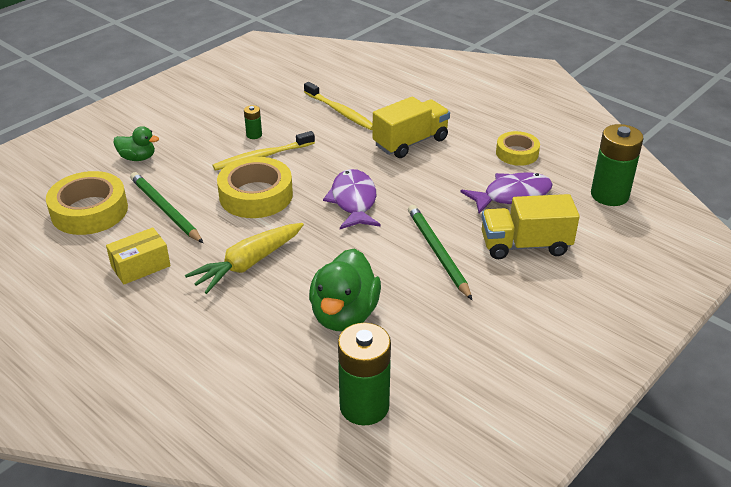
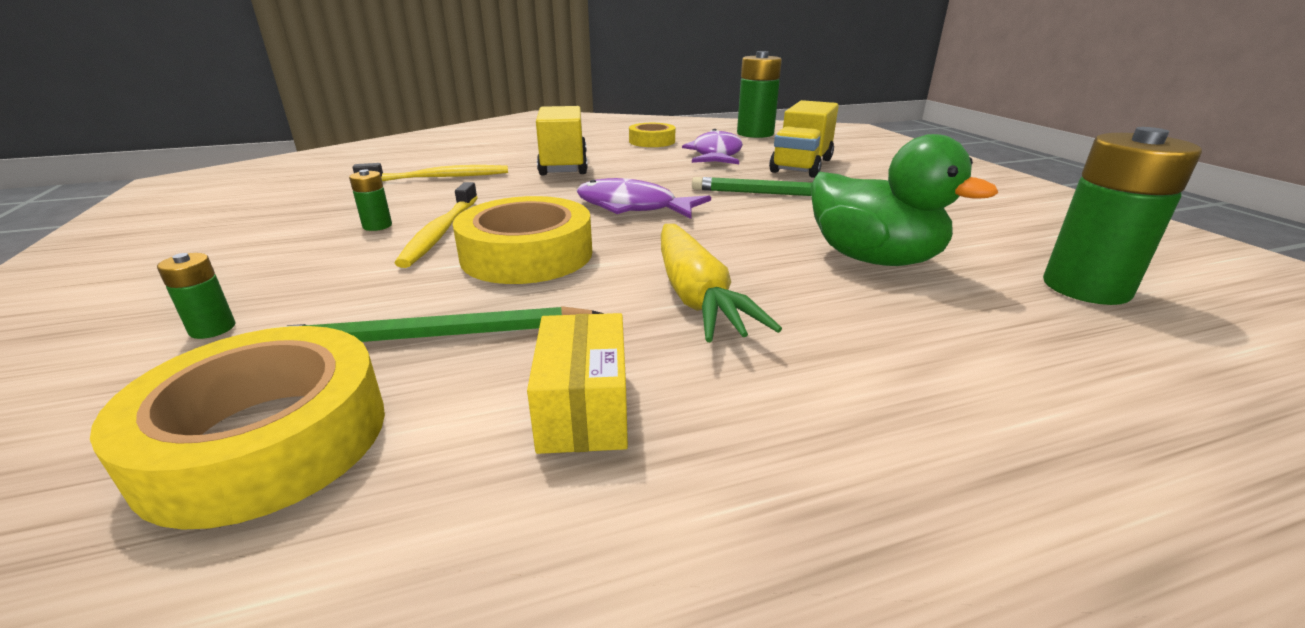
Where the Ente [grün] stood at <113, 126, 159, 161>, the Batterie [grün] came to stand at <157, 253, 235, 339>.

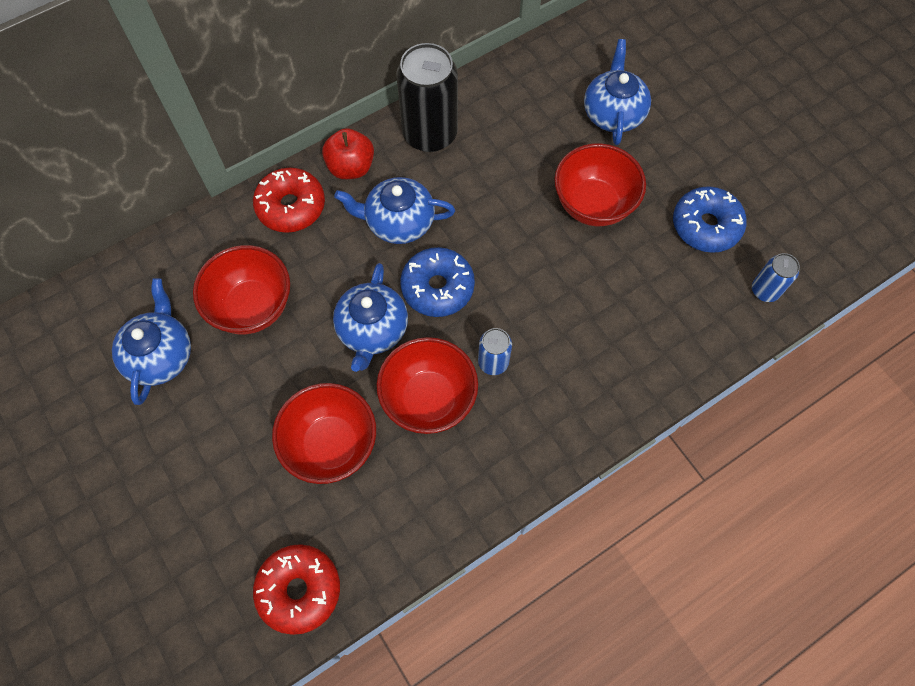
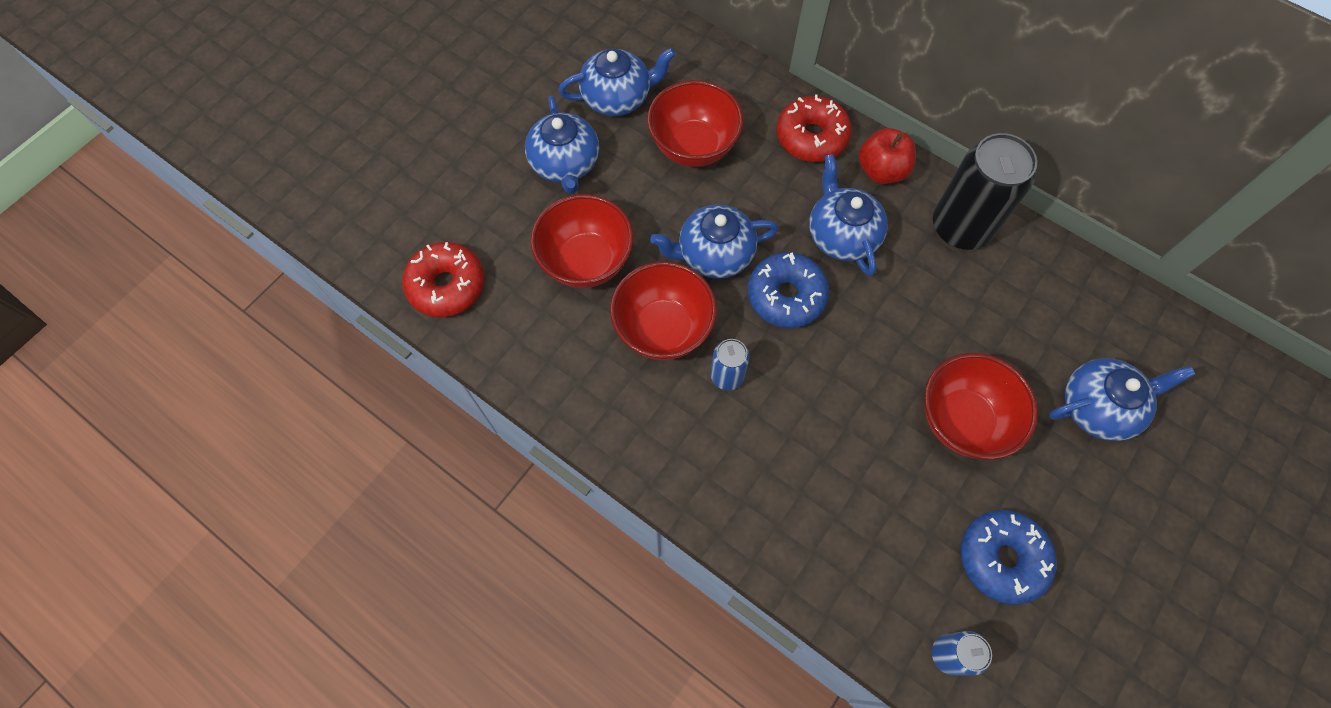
The second view gained the Teekanne [blau] at <525, 96, 599, 194>.

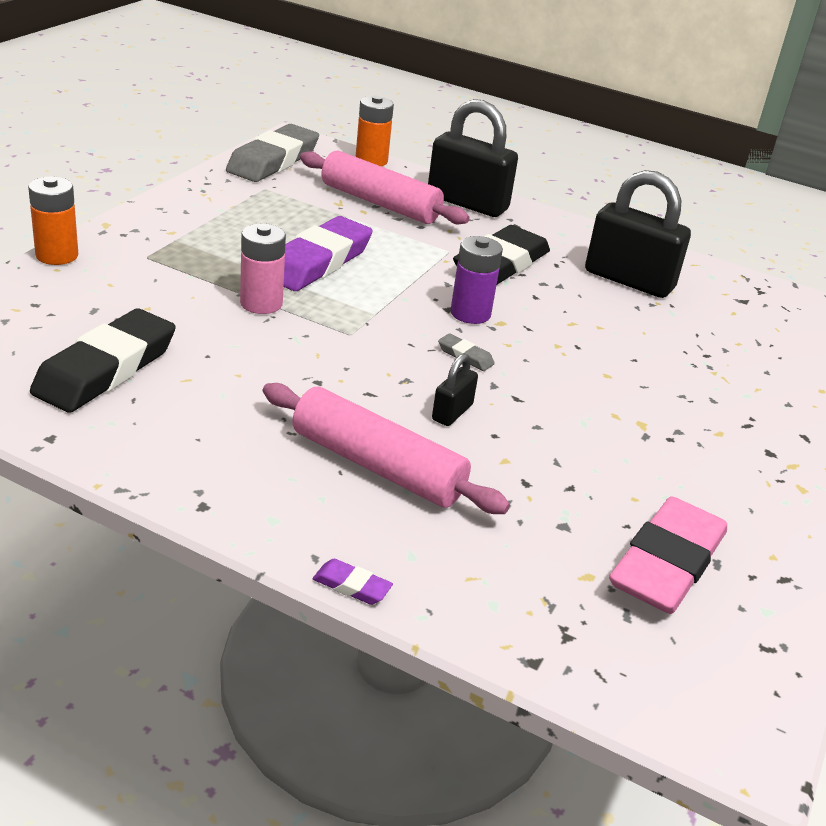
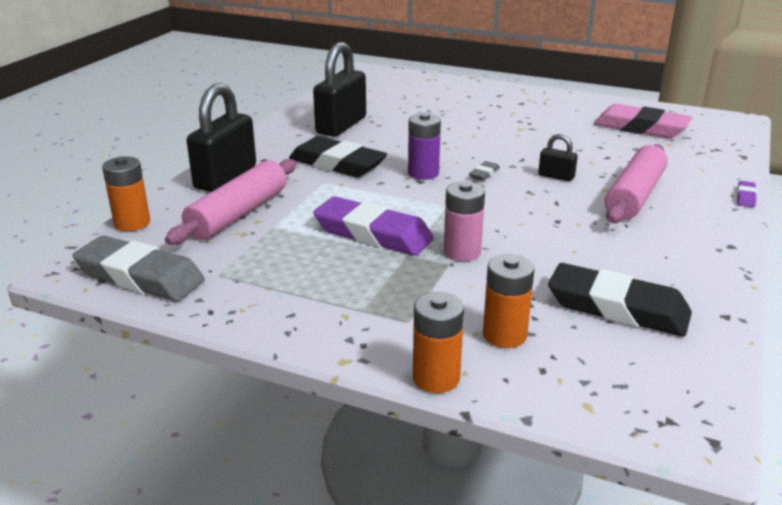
The second view gained the Batterie [orange] at <483, 254, 535, 348>.

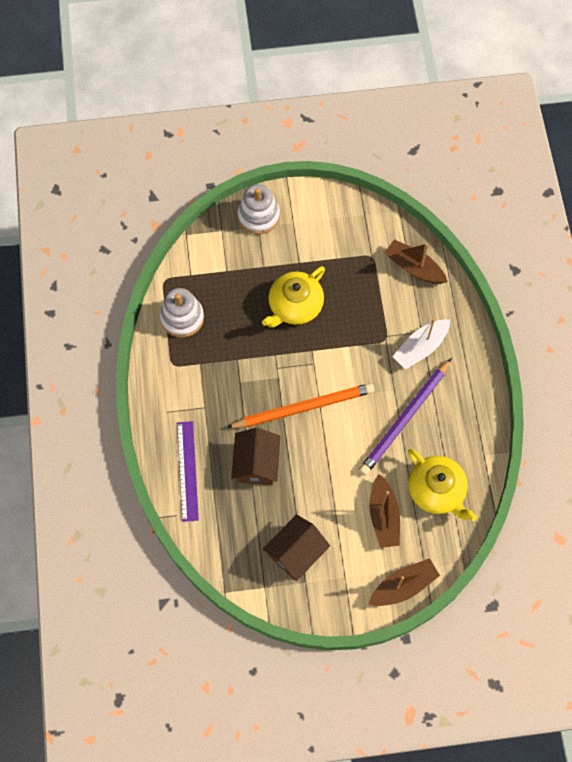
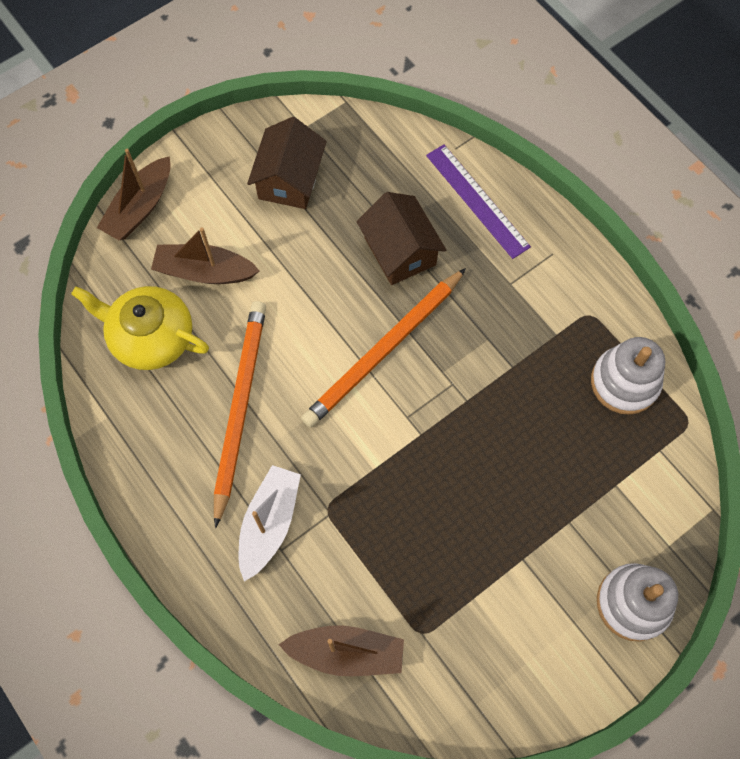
The second view lost the Teekanne [gelb] at <262, 266, 325, 327>.
What was the Bleistift [lila] at <359, 358, 452, 476> turned into the Bleistift [orange] at <214, 301, 266, 528>.
The Boot [braun] at <369, 474, 400, 548> ended up facing another way, 45 degrees counterclockwise from before.

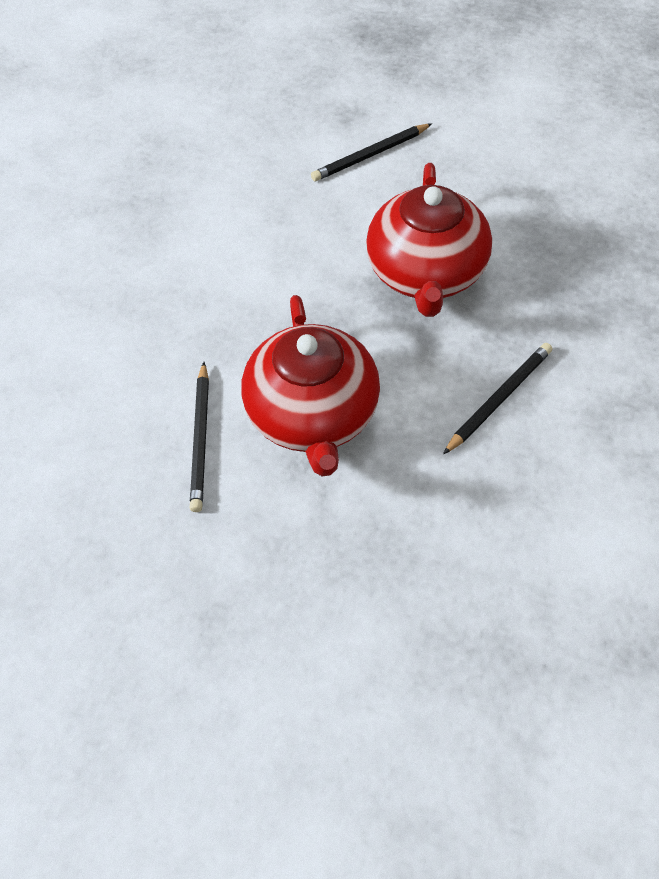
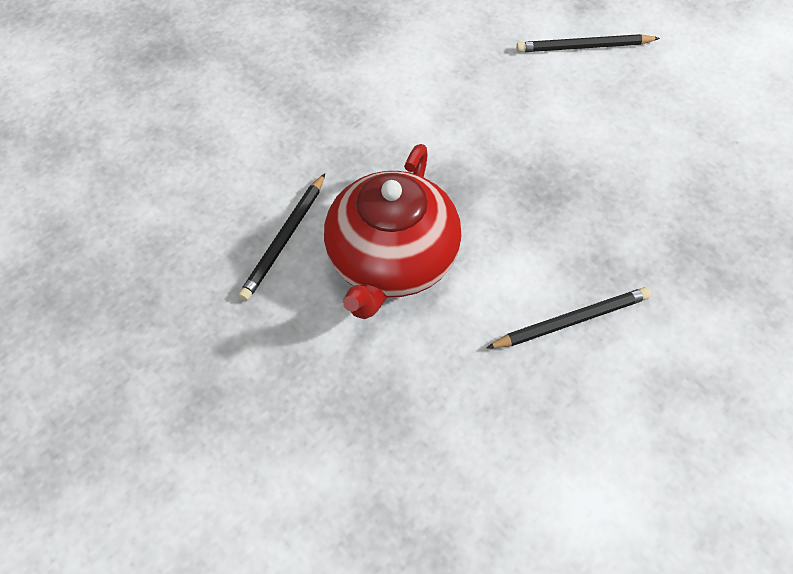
The second view lost the Teekanne [rot] at <366, 163, 492, 317>.

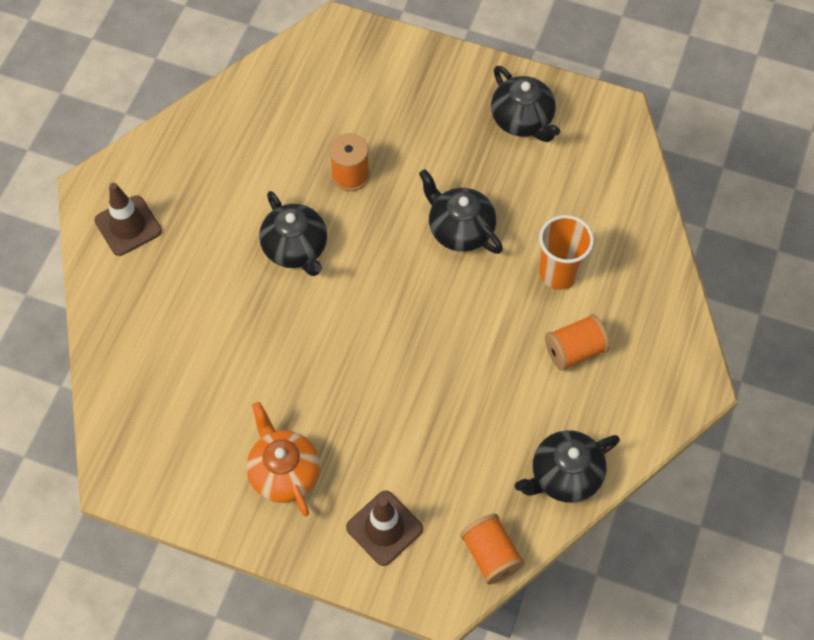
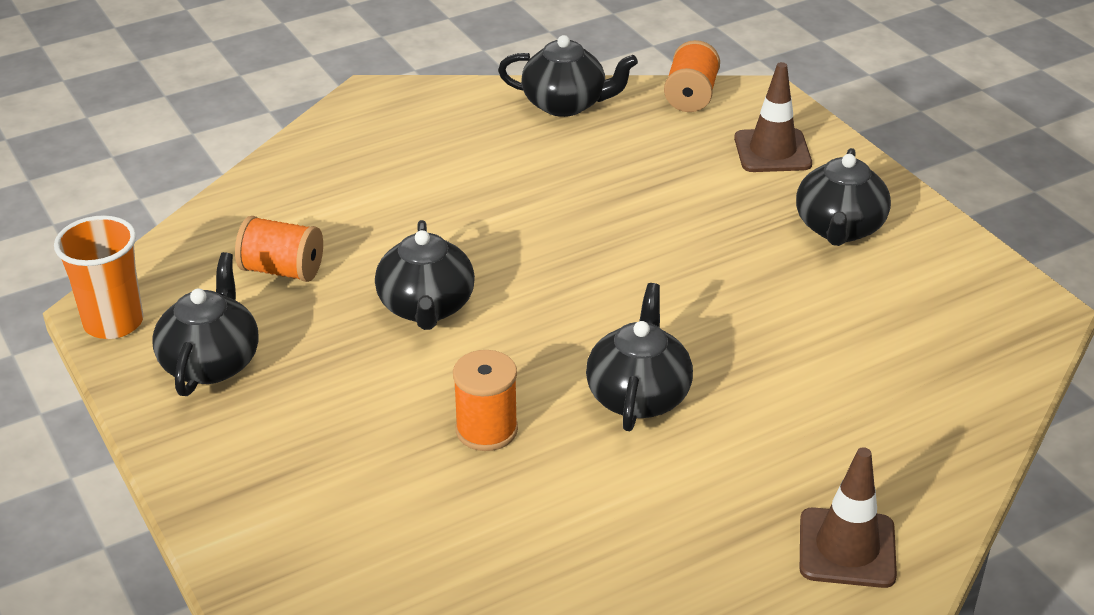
What was the Teekanne [orange] at <246, 402, 320, 517> turned into the Teekanne [schwarz] at <796, 148, 891, 246>.
The Becher [orange] ended up elsewhere, having gone from <539, 215, 594, 290> to <54, 215, 144, 339>.
The Garnrolle [orange] ended up elsewhere, having gone from <545, 314, 610, 371> to <235, 216, 323, 282>.

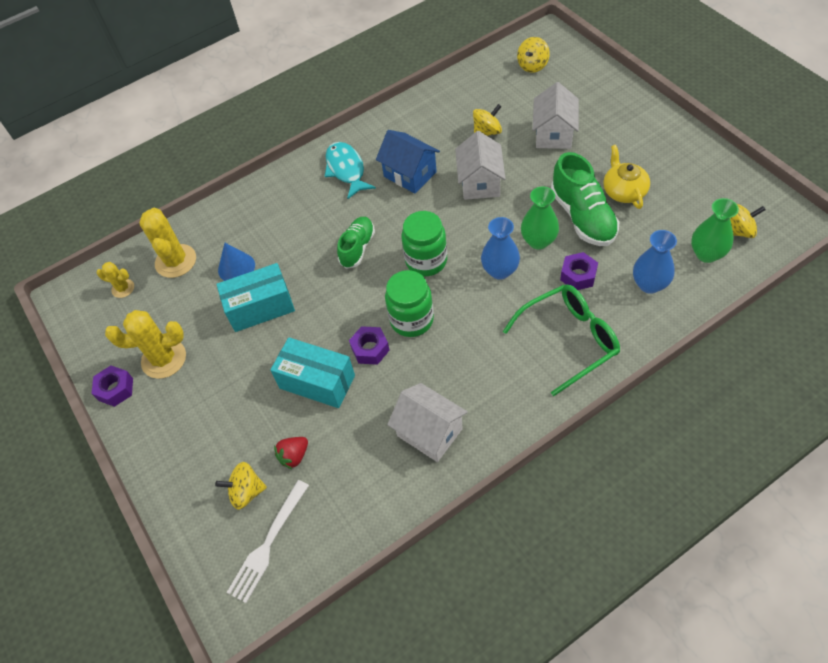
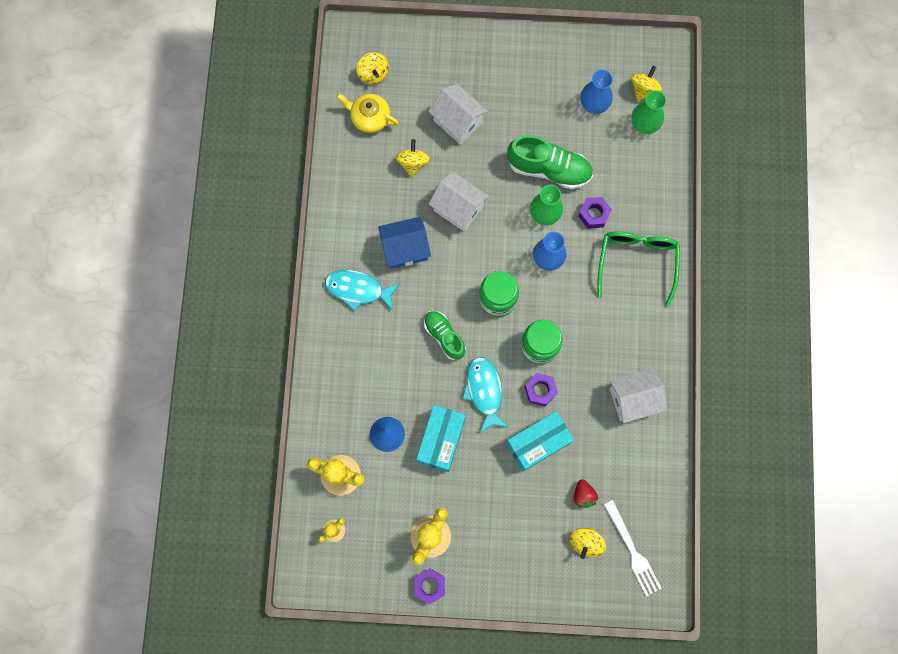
The Teekanne [gelb] ended up elsewhere, having gone from <604, 145, 650, 209> to <337, 94, 399, 133>.
The Vase [blau] ended up elsewhere, having gone from <633, 230, 677, 294> to <580, 70, 613, 114>.
The second view gained the Fisch [türkis] at <462, 357, 508, 433>.

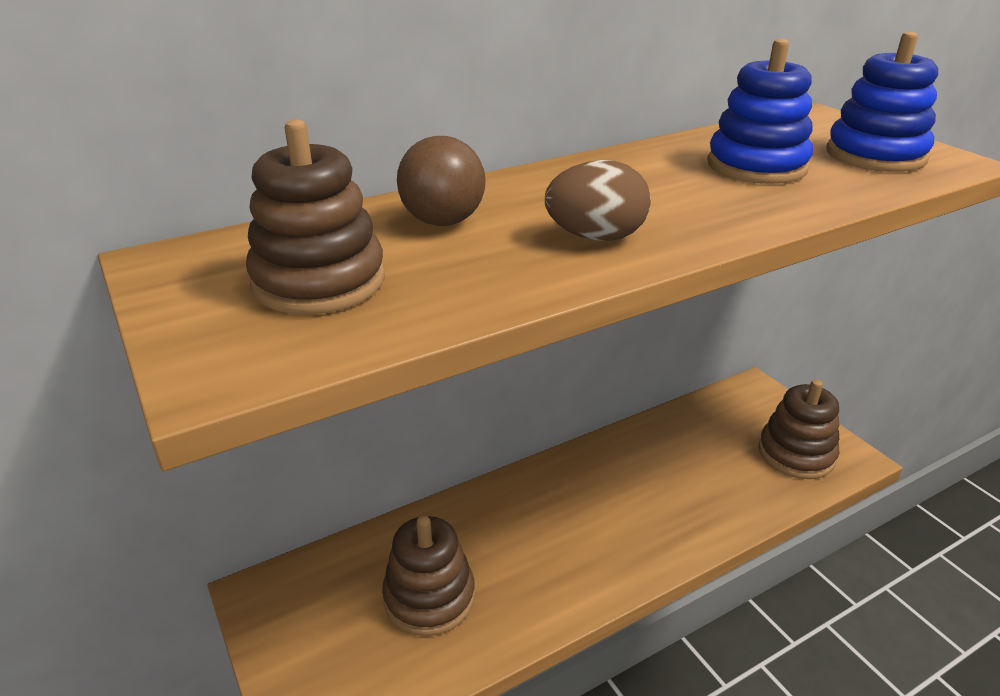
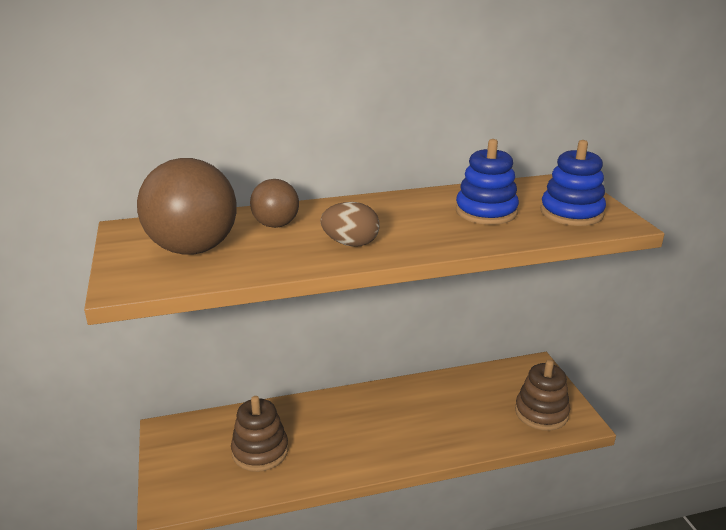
Where the Stapelspielzeug [braun] stood at <246, 119, 385, 315>, the Ball [braun] came to stand at <137, 158, 237, 255>.

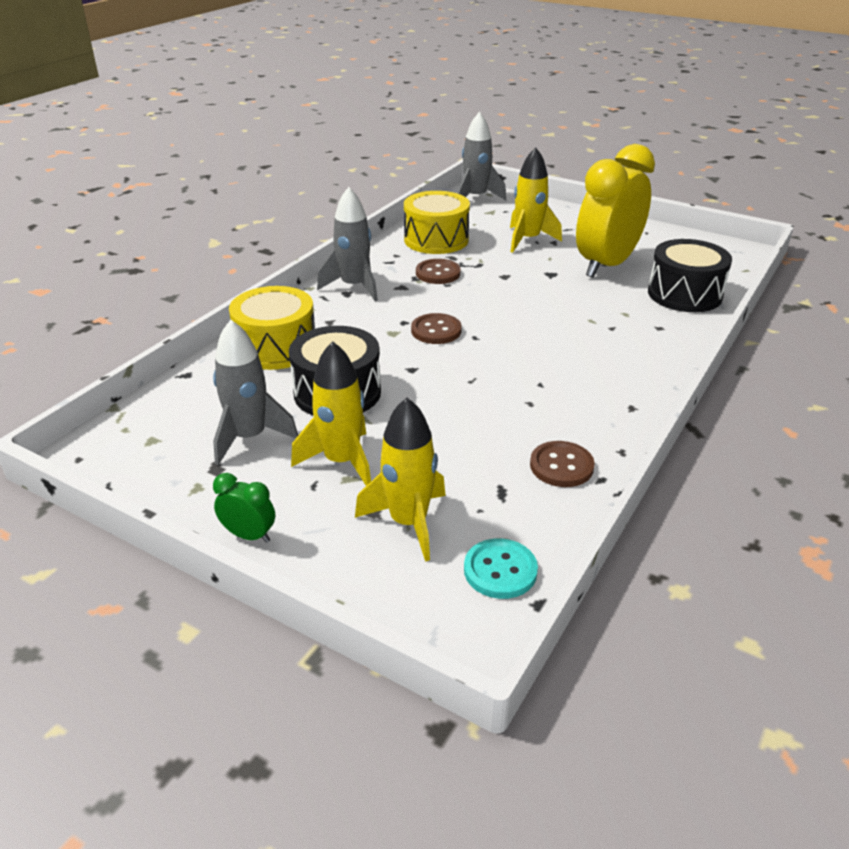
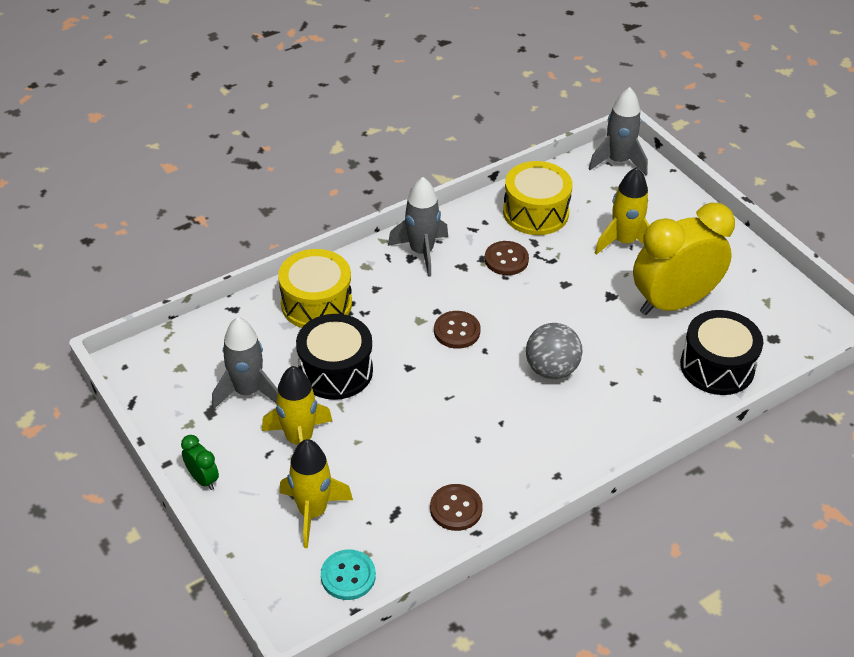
The second view gained the Ball [grau] at <526, 323, 583, 379>.

